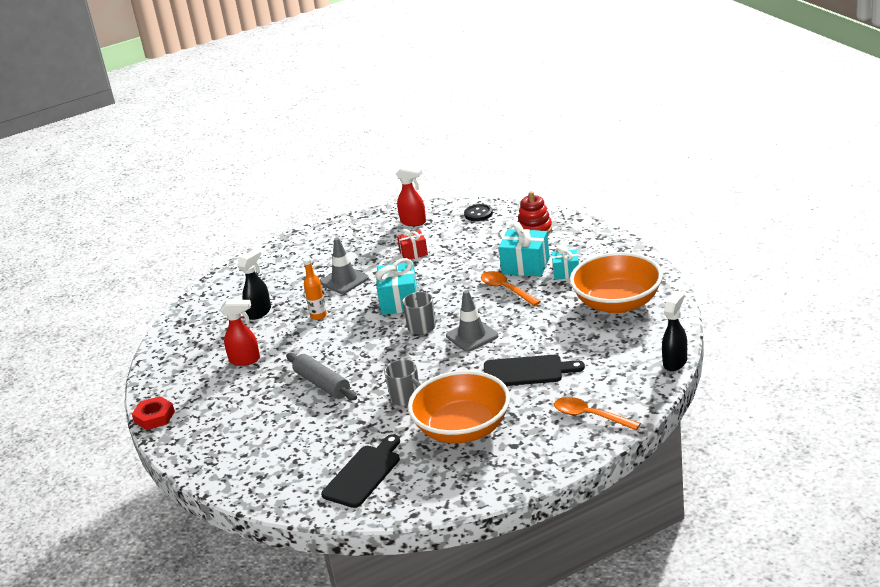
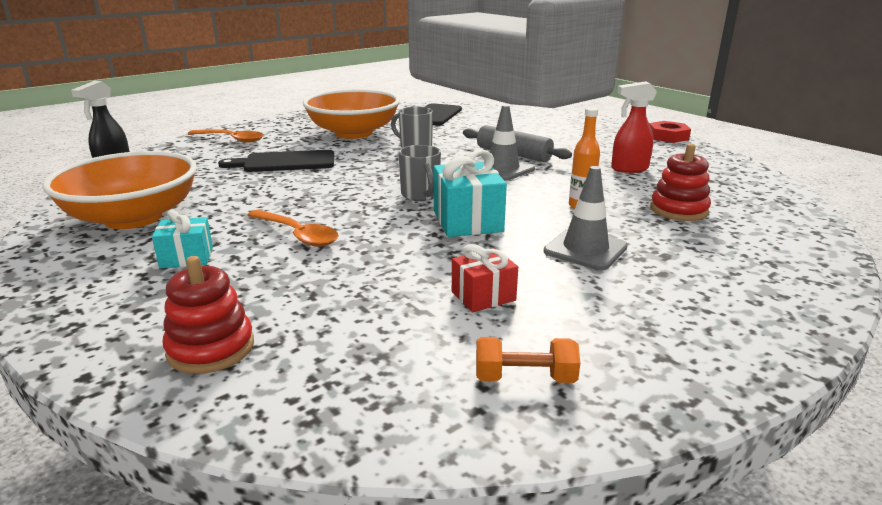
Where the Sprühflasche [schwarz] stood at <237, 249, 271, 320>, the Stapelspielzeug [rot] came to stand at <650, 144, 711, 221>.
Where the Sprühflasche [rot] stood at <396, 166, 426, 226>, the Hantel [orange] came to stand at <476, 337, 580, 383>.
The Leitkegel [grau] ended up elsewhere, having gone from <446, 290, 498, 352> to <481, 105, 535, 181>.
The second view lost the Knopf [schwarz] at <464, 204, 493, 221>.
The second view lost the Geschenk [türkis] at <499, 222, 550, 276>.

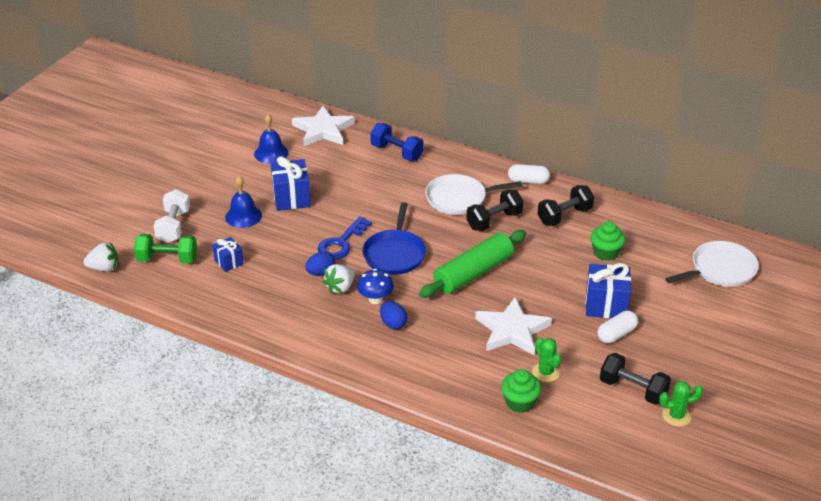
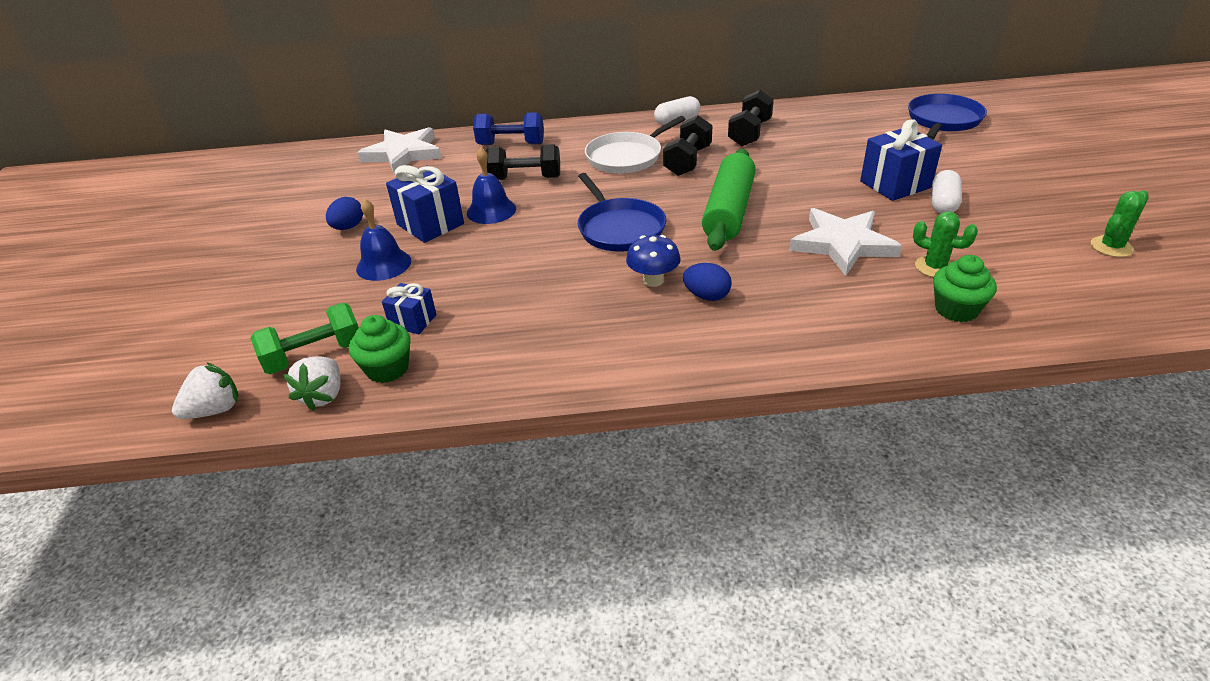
The second view lost the Hantel [weiß] at <154, 189, 190, 243>.
The Glocke [blau] ended up elsewhere, having gone from <254, 114, 289, 164> to <467, 147, 516, 224>.
The Ei [blau] ended up elsewhere, having gone from <305, 252, 335, 276> to <326, 197, 363, 230>.
The second view lost the Schlüssel [blau] at <318, 216, 372, 260>.
The Erdbeere [weiß] ended up elsewhere, having gone from <322, 264, 355, 294> to <283, 356, 340, 411>.
The Muffin [grün] ended up elsewhere, having gone from <590, 222, 626, 261> to <349, 315, 410, 383>.
The Hantel [schwarz] ended up elsewhere, having gone from <600, 353, 671, 405> to <486, 144, 560, 180>.
What was the Pfanne [weiß] at <665, 241, 759, 287> turned into the Pfanne [blau] at <908, 94, 987, 139>.

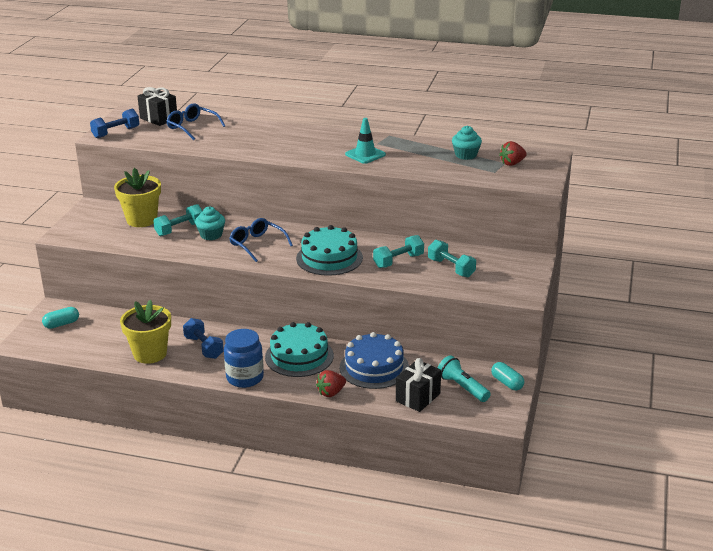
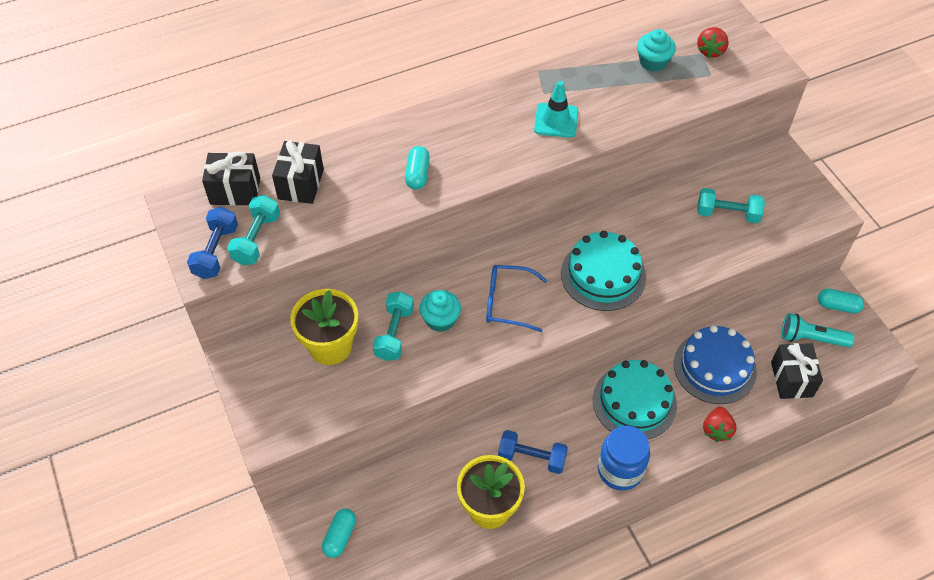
Where the Brille [blau] stood at <166, 103, 225, 140>, the Geschenk [schwarz] came to stand at <272, 140, 324, 204>.
The Hantel [türkis] ended up elsewhere, having gone from <373, 235, 424, 268> to <227, 195, 280, 265>.
The second view gained the Kapsel [türkis] at <405, 146, 430, 190>.

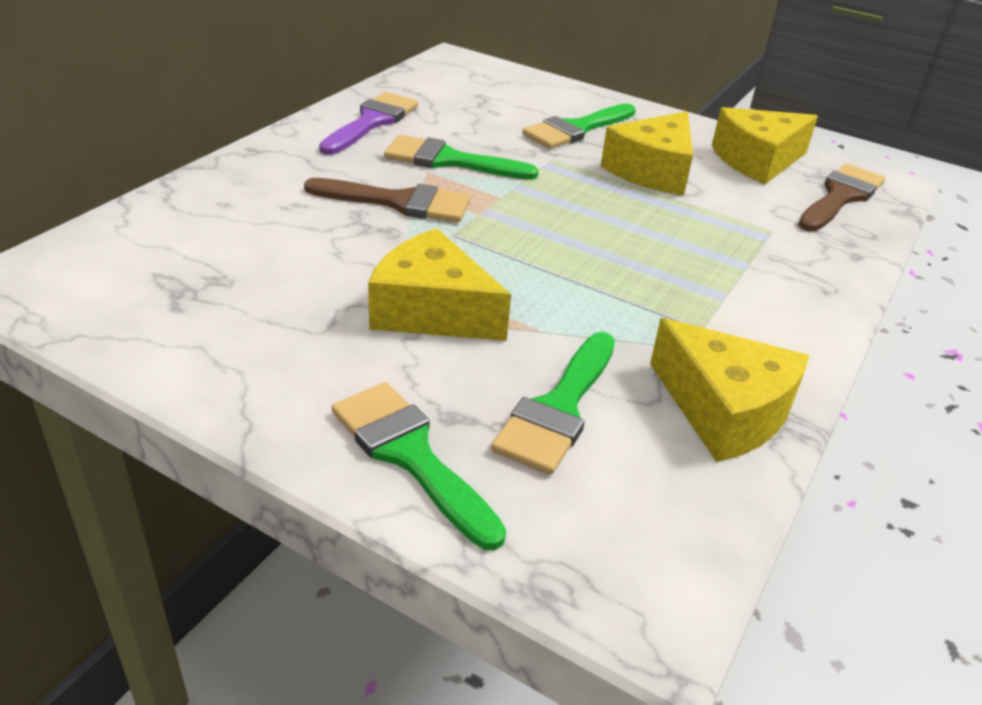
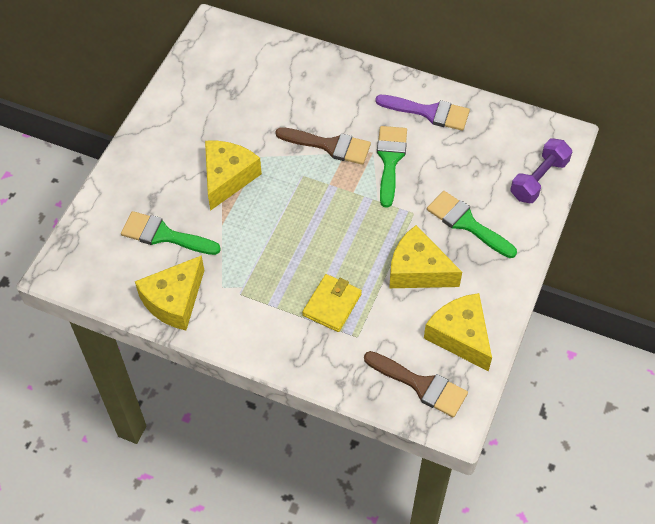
The Pinsel [braun] at <304, 178, 470, 222> ended up facing another way, 75 degrees counterclockwise from before.
The second view lost the Pinsel [grün] at <332, 382, 506, 550>.
The second view gained the Geldbörse [gelb] at <302, 274, 362, 332>.
The second view gained the Hantel [lila] at <510, 138, 572, 203>.

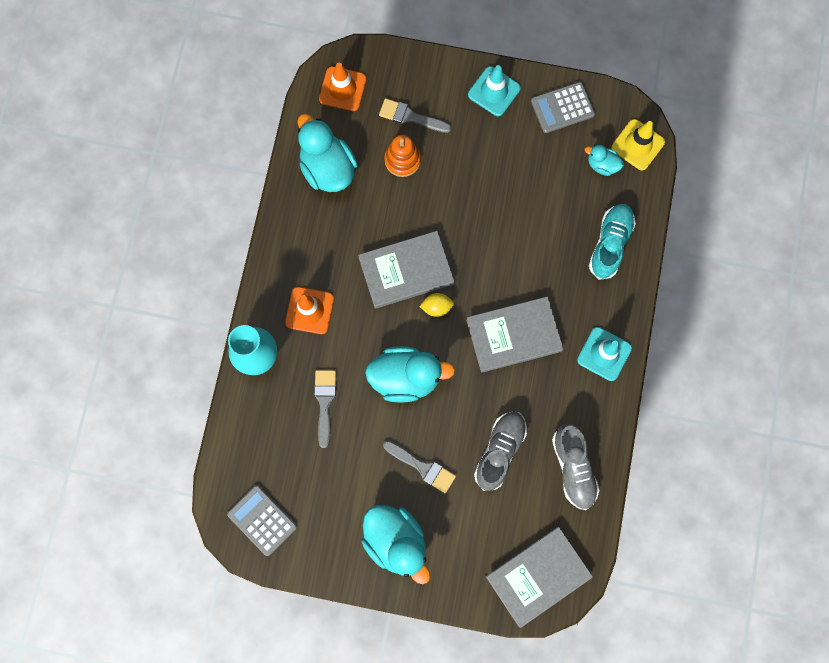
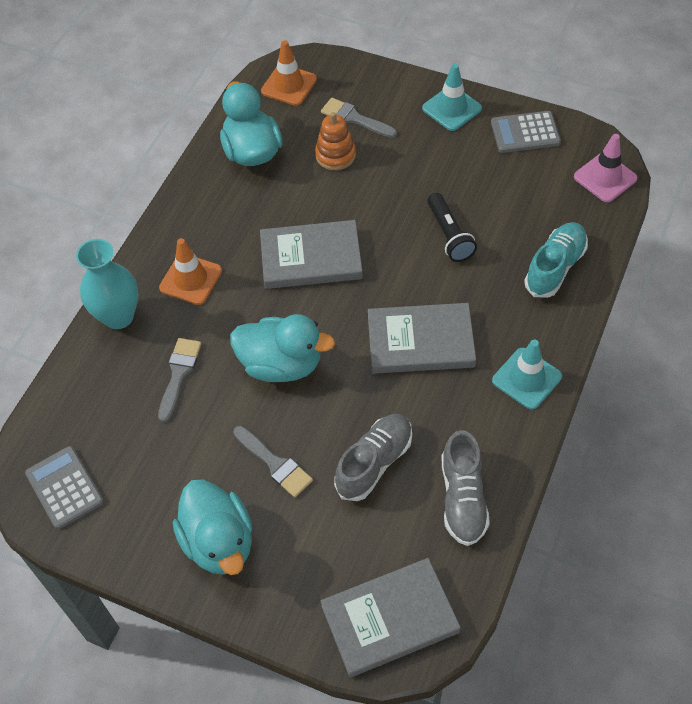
The second view lost the Zitrone [gelb] at <419, 293, 454, 317>.
The second view lost the Ente [türkis] at <585, 145, 624, 176>.
What was the Leitkegel [gelb] at <611, 119, 665, 170> turned into the Leitkegel [rosa] at <574, 134, 637, 202>.
The second view gained the Taschenlampe [schwarz] at <427, 193, 477, 262>.

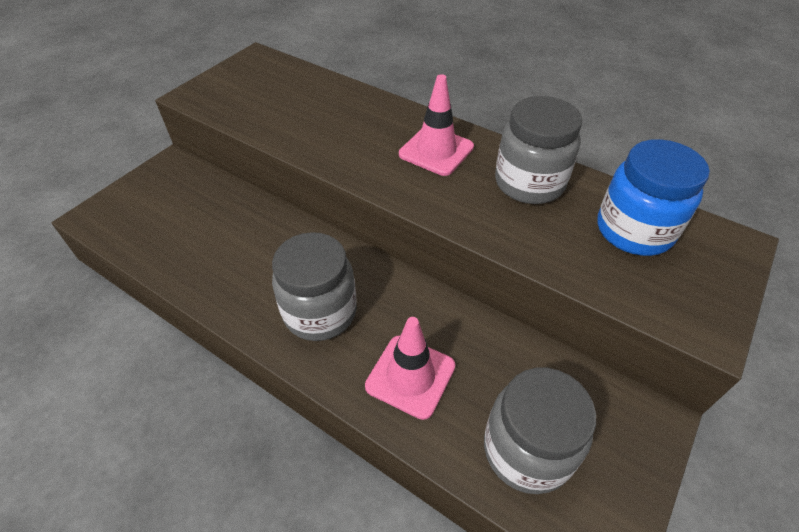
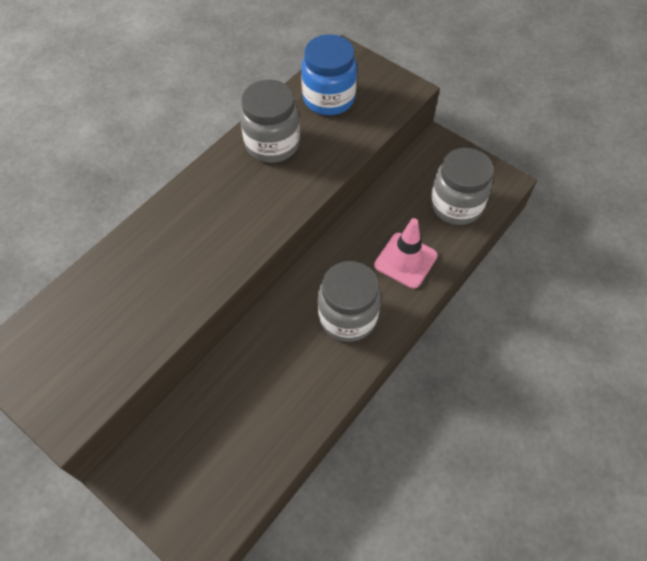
The second view lost the Leitkegel [rosa] at <399, 74, 474, 176>.

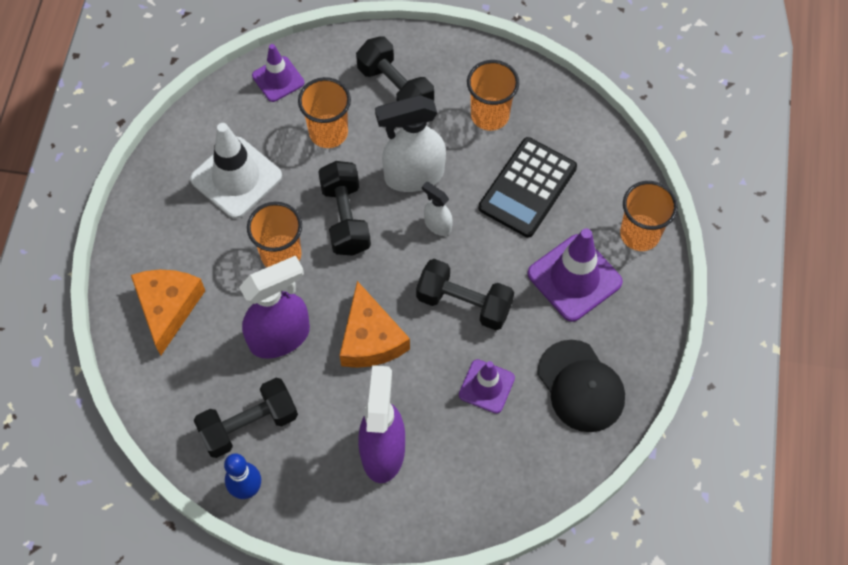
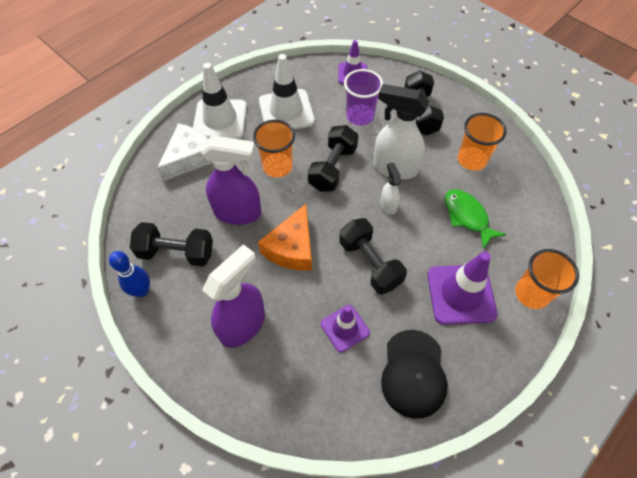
What was the Käse [orange] at <131, 270, 205, 355> turned into the Käse [weiß] at <157, 123, 213, 181>.
What was the Becher [orange] at <298, 77, 351, 148> turned into the Becher [lila] at <344, 69, 383, 126>.
Where the Taschenrechner [schwarz] stood at <479, 137, 577, 238>, the Fisch [grün] came to stand at <445, 189, 506, 249>.
The second view gained the Leitkegel [weiß] at <193, 63, 247, 139>.

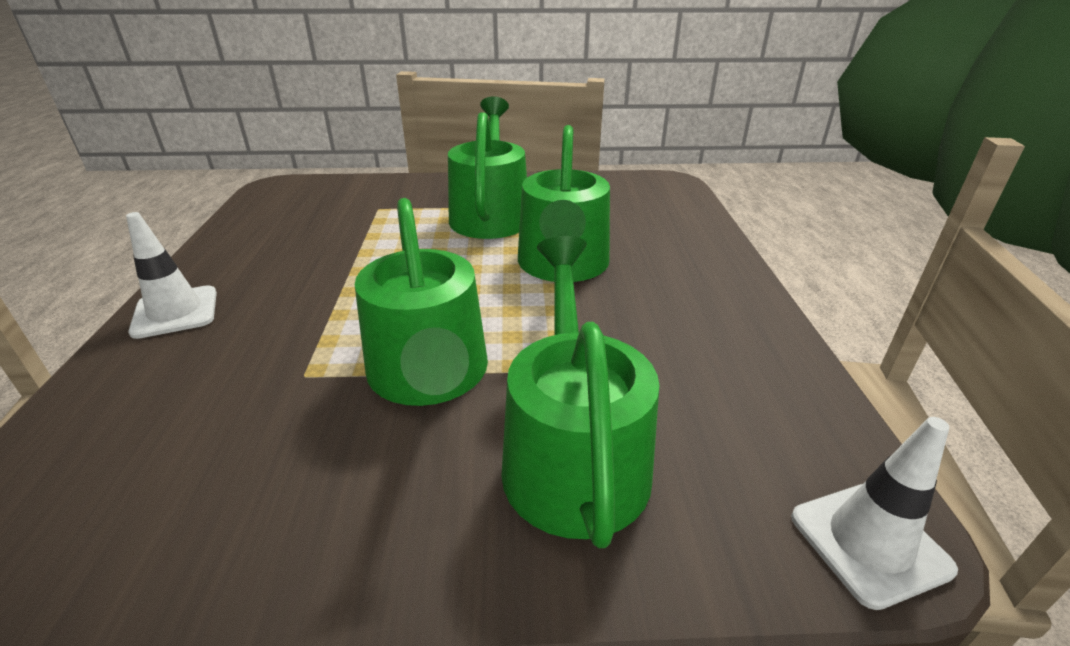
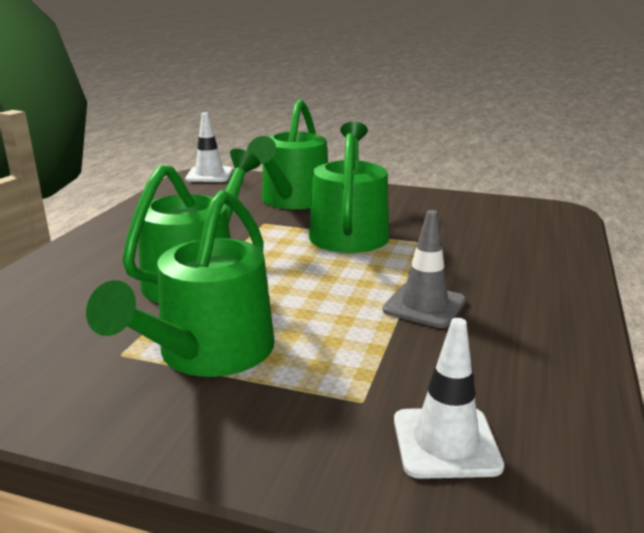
The Leitkegel [weiß] ended up elsewhere, having gone from <126, 212, 217, 339> to <394, 318, 504, 479>.
The second view gained the Leitkegel [grau] at <383, 210, 466, 328>.

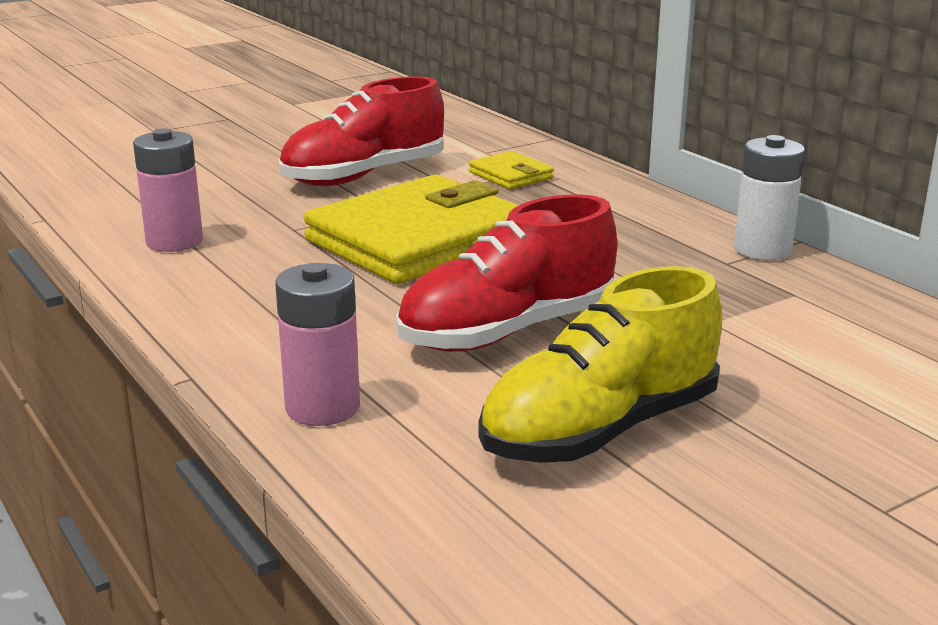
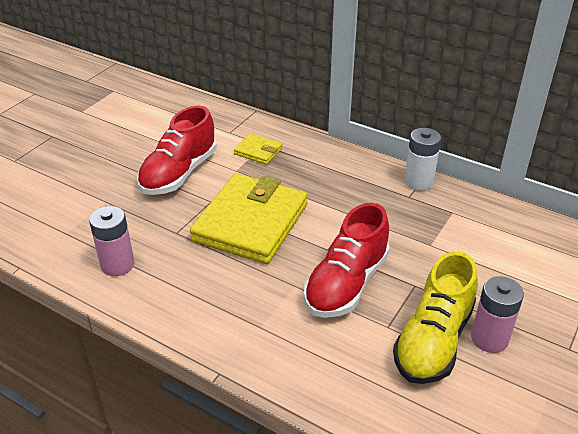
The Batterie [rosa] ended up elsewhere, having gone from <275, 263, 360, 426> to <471, 276, 524, 353>.

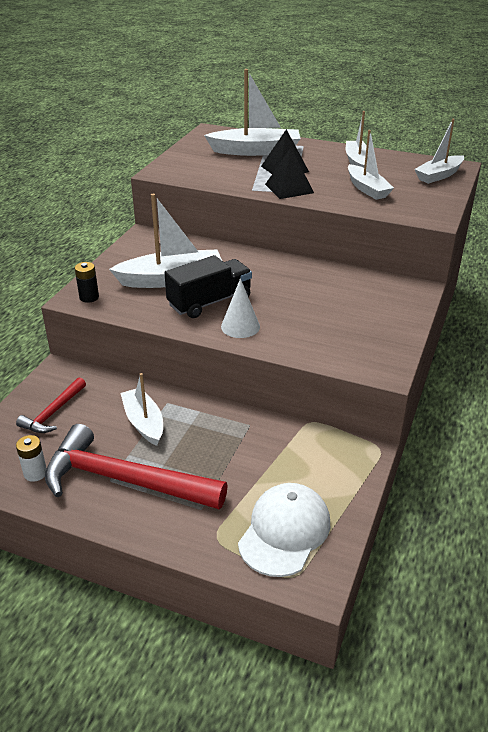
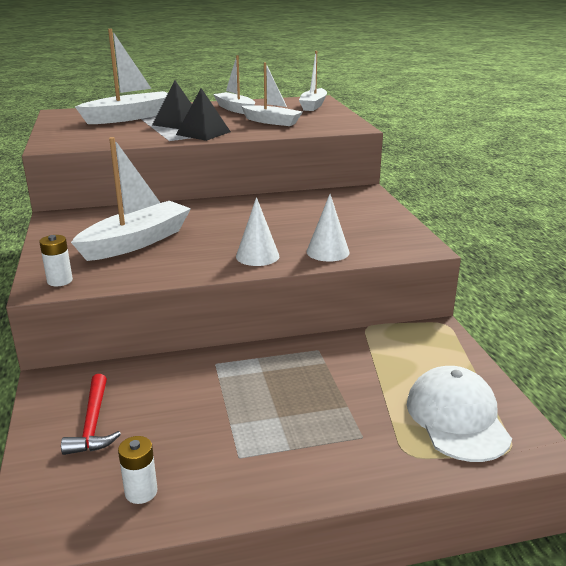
The second view lost the Hammer [rot] at <45, 424, 228, 509>.
What was the Batterie [schwarz] at <75, 262, 99, 303> turned into the Batterie [weiß] at <39, 235, 73, 287>.
The second view lost the Boot [weiß] at <121, 373, 163, 446>.
The second view lost the Lastwagen [schwarz] at <164, 255, 252, 318>.
The second view gained the Kegel [weiß] at <306, 194, 350, 262>.

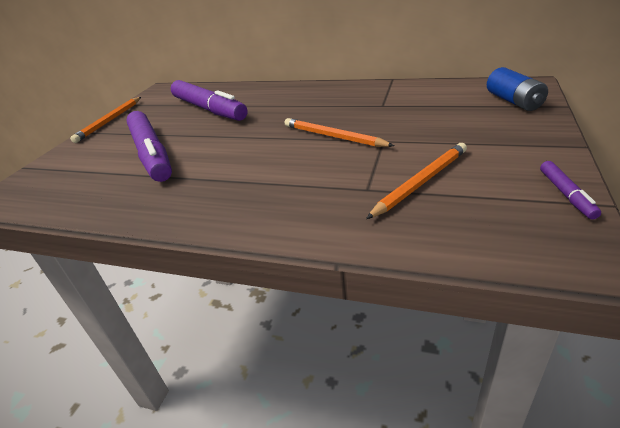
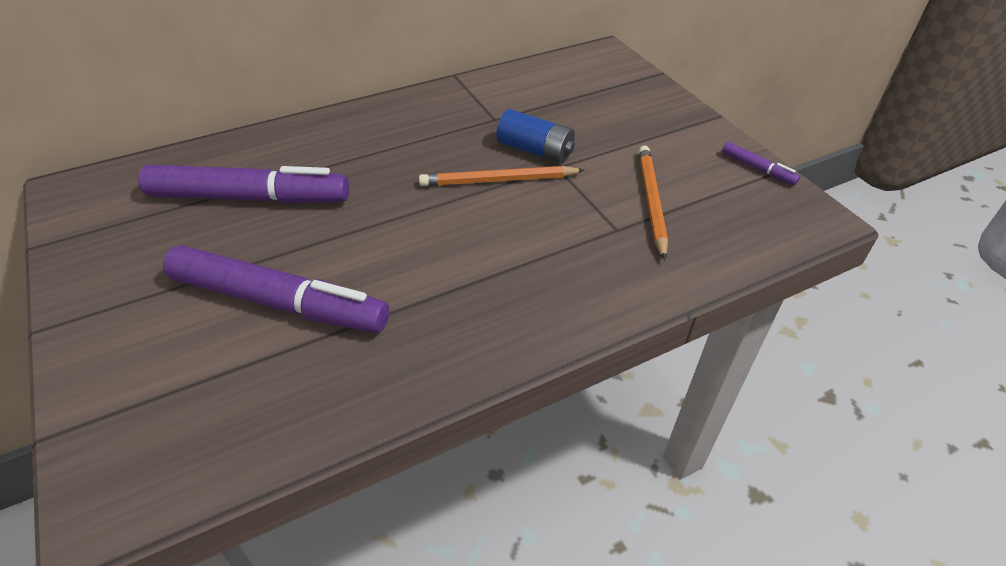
The second view lost the Bleistift [orange] at <70, 97, 141, 143>.
The Batterie [blau] ended up elsewhere, having gone from <487, 67, 548, 111> to <497, 109, 575, 163>.

